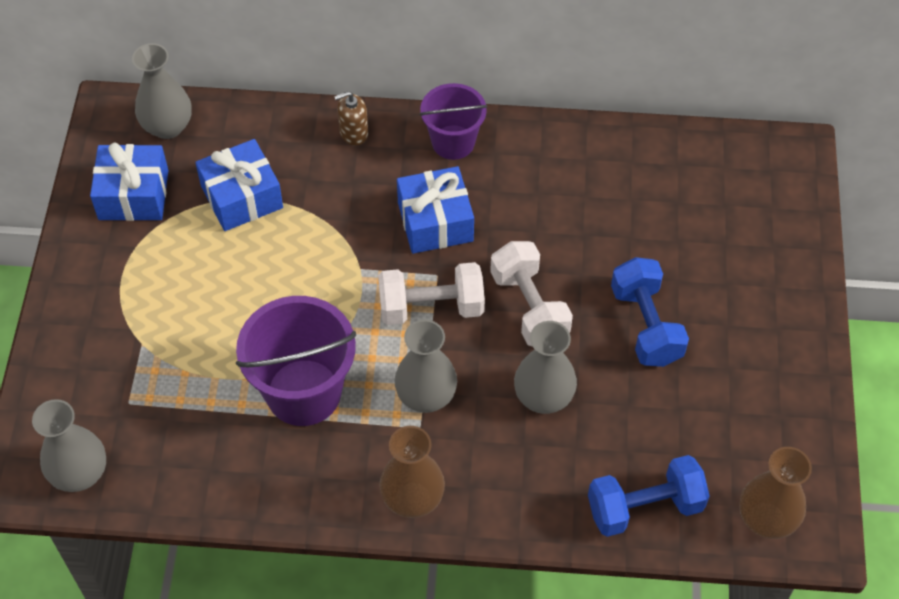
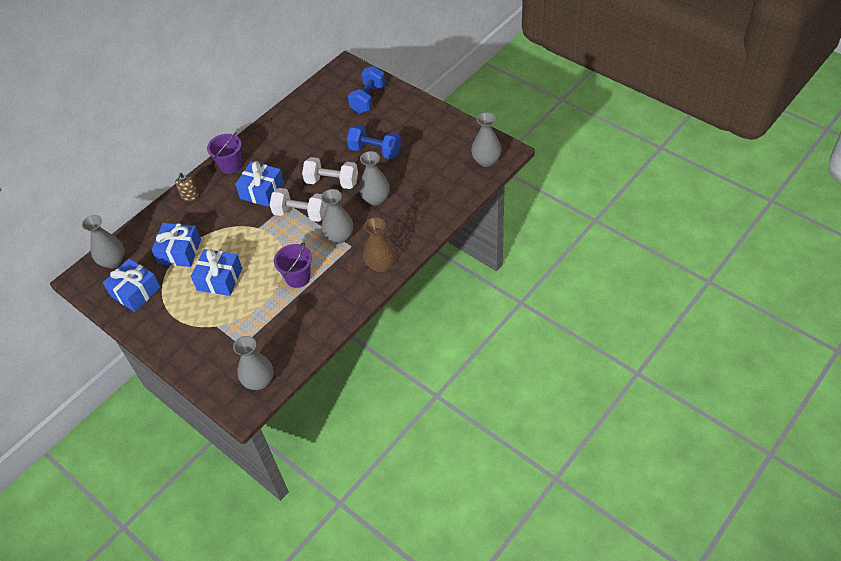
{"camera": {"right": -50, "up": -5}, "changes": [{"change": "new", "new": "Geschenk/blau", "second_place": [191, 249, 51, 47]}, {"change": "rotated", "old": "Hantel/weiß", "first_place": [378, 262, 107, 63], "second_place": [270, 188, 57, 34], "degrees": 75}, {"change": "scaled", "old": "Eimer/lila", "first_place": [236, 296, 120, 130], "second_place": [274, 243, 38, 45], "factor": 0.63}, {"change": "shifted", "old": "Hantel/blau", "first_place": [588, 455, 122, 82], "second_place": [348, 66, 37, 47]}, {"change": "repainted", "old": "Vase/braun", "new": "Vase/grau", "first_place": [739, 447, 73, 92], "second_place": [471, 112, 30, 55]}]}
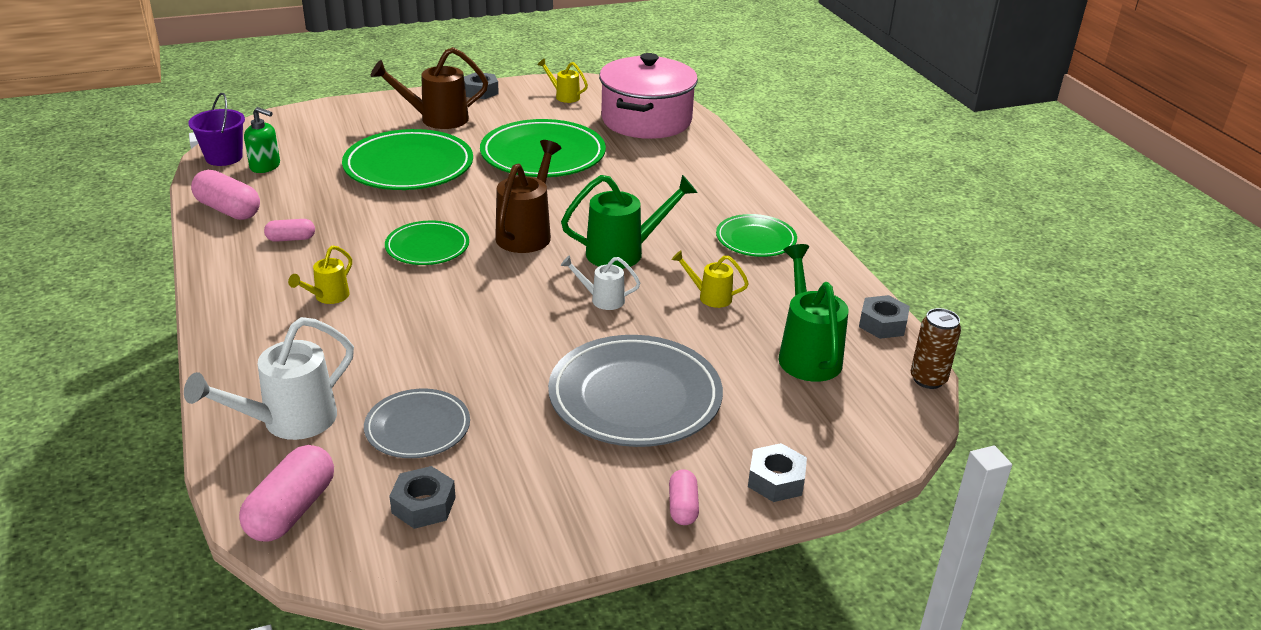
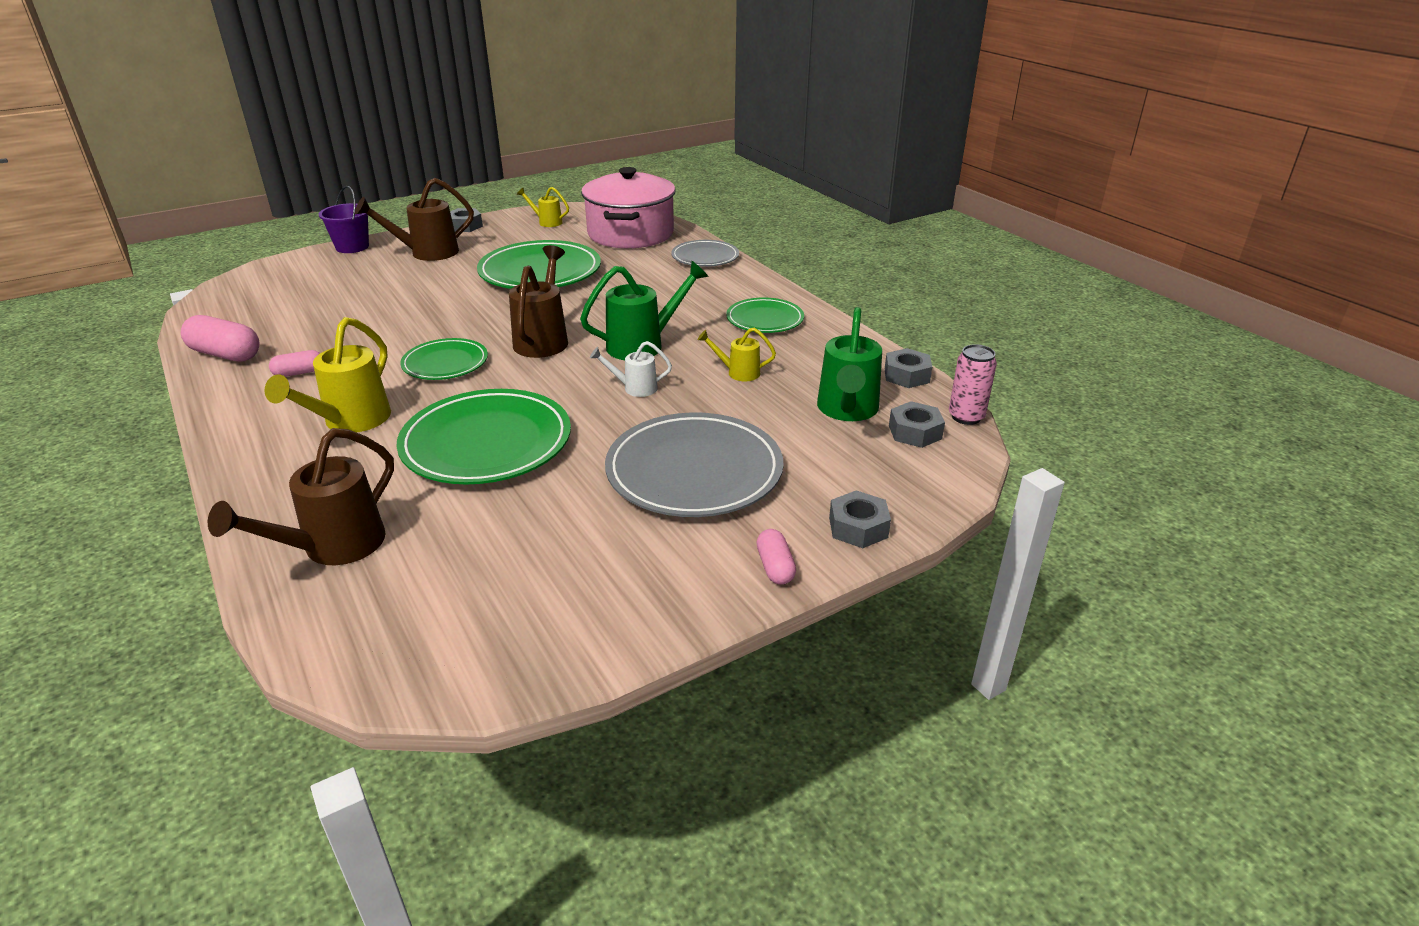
{"camera": {"right": -10, "up": 0}, "changes": [{"change": "repainted", "old": "Gießkanne/weiß", "new": "Gießkanne/braun", "first_place": [184, 317, 170, 123], "second_place": [208, 428, 186, 137]}, {"change": "scaled", "old": "Gießkanne/gelb", "first_place": [288, 245, 64, 59], "second_place": [264, 317, 127, 115], "factor": 1.83}, {"change": "shifted", "old": "Eimer/lila", "first_place": [188, 93, 57, 73], "second_place": [319, 186, 50, 67]}, {"change": "shifted", "old": "Teller/grün", "first_place": [342, 129, 131, 61], "second_place": [396, 389, 175, 95]}, {"change": "shifted", "old": "Teller/grau", "first_place": [364, 389, 106, 69], "second_place": [671, 240, 68, 27]}, {"change": "rotated", "old": "Gießkanne/grün", "first_place": [778, 244, 71, 138], "second_place": [817, 307, 65, 114], "degrees": -150}, {"change": "shifted", "old": "Sechskantmutter/grau", "first_place": [389, 466, 67, 63], "second_place": [889, 401, 56, 47]}, {"change": "repainted", "old": "Dose/braun", "new": "Dose/rosa", "first_place": [911, 308, 50, 81], "second_place": [949, 344, 48, 81]}, {"change": "gone", "old": "Kapsel/rosa", "first_place": [239, 445, 95, 97]}, {"change": "gone", "old": "Seifenspender/grün", "first_place": [244, 107, 36, 66]}]}
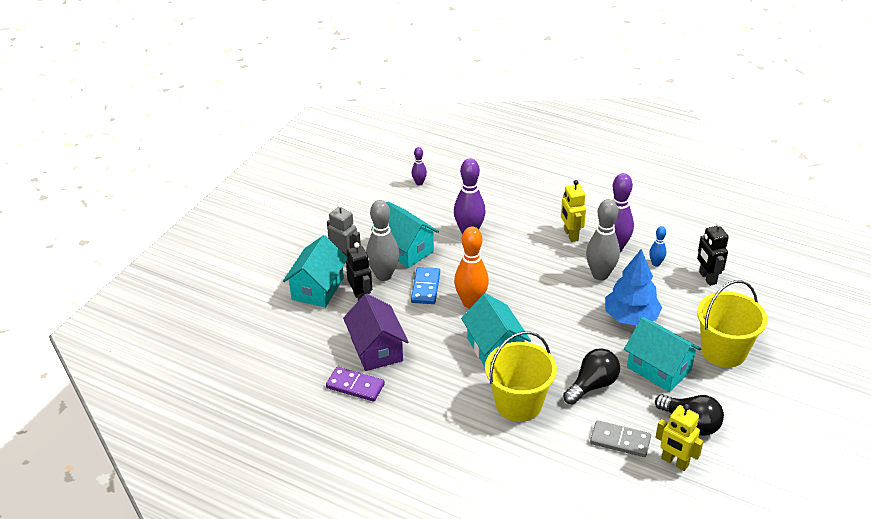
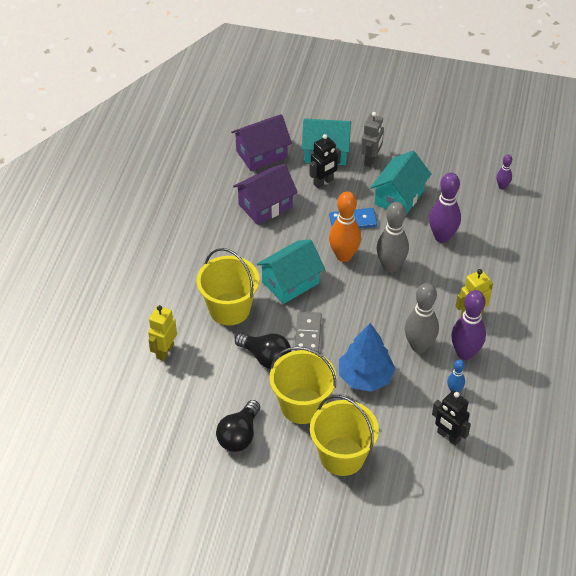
{"camera": {"right": 75, "up": 10}, "changes": [{"change": "shifted", "old": "Roboter/gelb", "first_place": [655, 404, 49, 67], "second_place": [148, 305, 29, 56]}, {"change": "new", "new": "Haus/lila", "second_place": [231, 114, 61, 57]}, {"change": "swapped", "old": "Haus/türkis", "new": "Eimer/gelb", "first_place": [624, 317, 77, 75], "second_place": [269, 346, 67, 78]}, {"change": "shifted", "old": "Dominostein/grau", "first_place": [590, 420, 61, 37], "second_place": [294, 311, 28, 42]}, {"change": "shifted", "old": "Bowlingkegel/grau", "first_place": [366, 200, 33, 81], "second_place": [376, 202, 33, 70]}, {"change": "rotated", "old": "Roboter/schwarz", "first_place": [697, 222, 32, 64], "second_place": [432, 391, 39, 55], "degrees": -105}, {"change": "gone", "old": "Dominostein/lila", "first_place": [326, 367, 59, 35]}]}
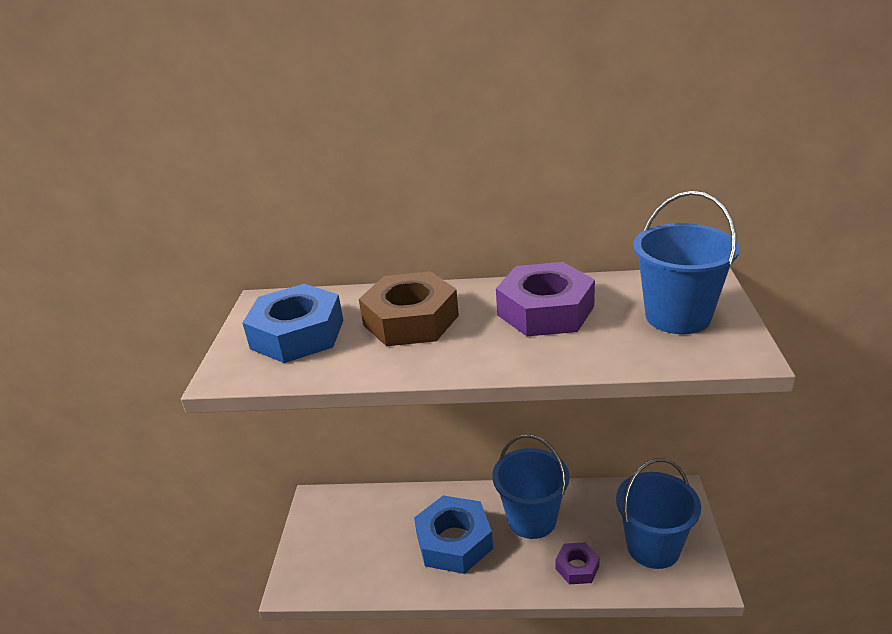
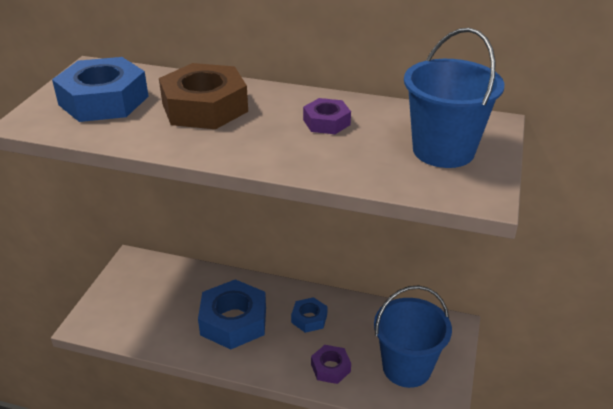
{"camera": {"right": 10, "up": 5}, "changes": [{"change": "swapped", "old": "Eimer/blau", "new": "Sechskantmutter/blau", "first_place": [492, 435, 78, 104], "second_place": [291, 297, 37, 36]}, {"change": "scaled", "old": "Sechskantmutter/lila", "first_place": [496, 262, 99, 74], "second_place": [303, 98, 48, 36], "factor": 0.52}]}
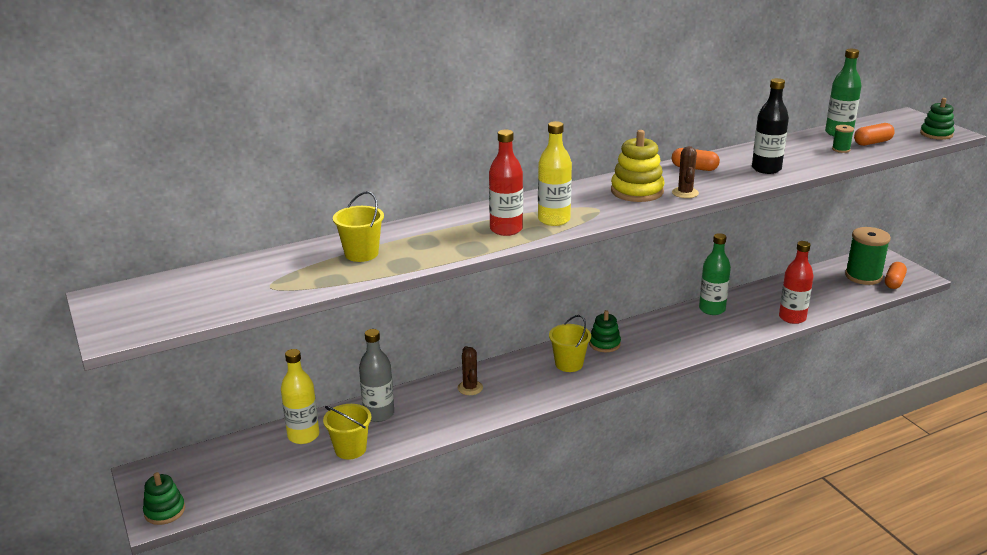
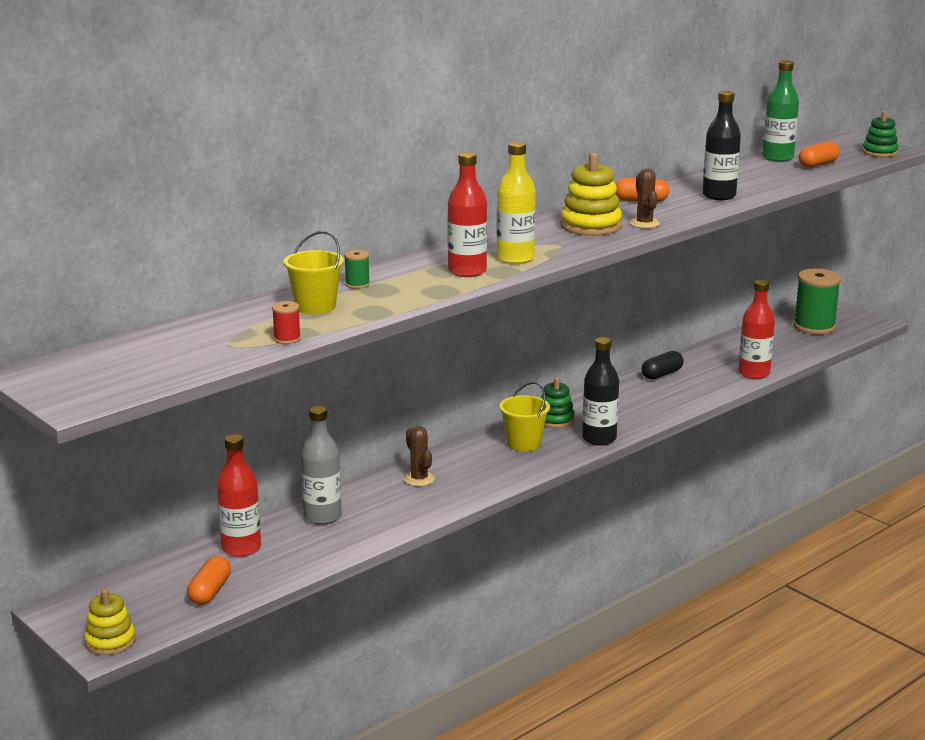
{"camera": {"right": -15, "up": -5}, "changes": [{"change": "repainted", "old": "Stapelspielzeug/grün", "new": "Stapelspielzeug/gelb", "first_place": [143, 472, 42, 53], "second_place": [84, 588, 52, 67]}, {"change": "shifted", "old": "Kapsel/orange", "first_place": [885, 262, 22, 27], "second_place": [187, 556, 44, 49]}, {"change": "repainted", "old": "Flasche/gelb", "new": "Flasche/rot", "first_place": [281, 349, 38, 95], "second_place": [217, 434, 44, 123]}, {"change": "new", "new": "Garnrolle/rot", "second_place": [272, 301, 29, 43]}, {"change": "shifted", "old": "Garnrolle/grün", "first_place": [832, 125, 22, 28], "second_place": [344, 250, 26, 39]}, {"change": "new", "new": "Flasche/schwarz", "second_place": [582, 337, 37, 108]}, {"change": "swapped", "old": "Flasche/grün", "new": "Kapsel/schwarz", "first_place": [699, 233, 32, 82], "second_place": [642, 351, 41, 29]}, {"change": "gone", "old": "Eimer/gelb", "first_place": [323, 404, 48, 56]}]}
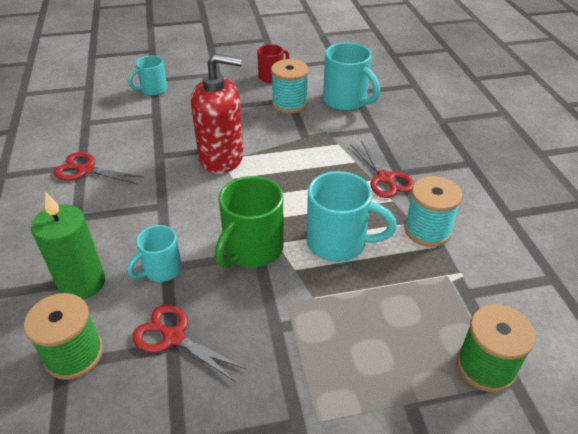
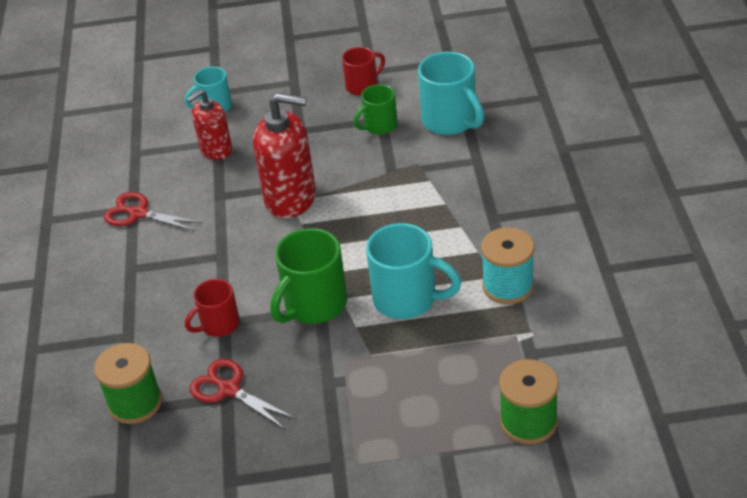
{"camera": {"right": 10, "up": 0}, "changes": [{"change": "repainted", "old": "Tasse/türkis", "new": "Tasse/rot", "first_place": [127, 225, 55, 57], "second_place": [185, 279, 55, 58]}, {"change": "new", "new": "Seifenspender/rot", "second_place": [187, 89, 45, 71]}, {"change": "swapped", "old": "Garnrolle/türkis", "new": "Tasse/grün", "first_place": [271, 59, 37, 55], "second_place": [354, 84, 44, 51]}, {"change": "gone", "old": "Kerze/grün", "first_place": [31, 192, 74, 108]}, {"change": "gone", "old": "Schere/rot", "first_place": [350, 141, 64, 57]}]}
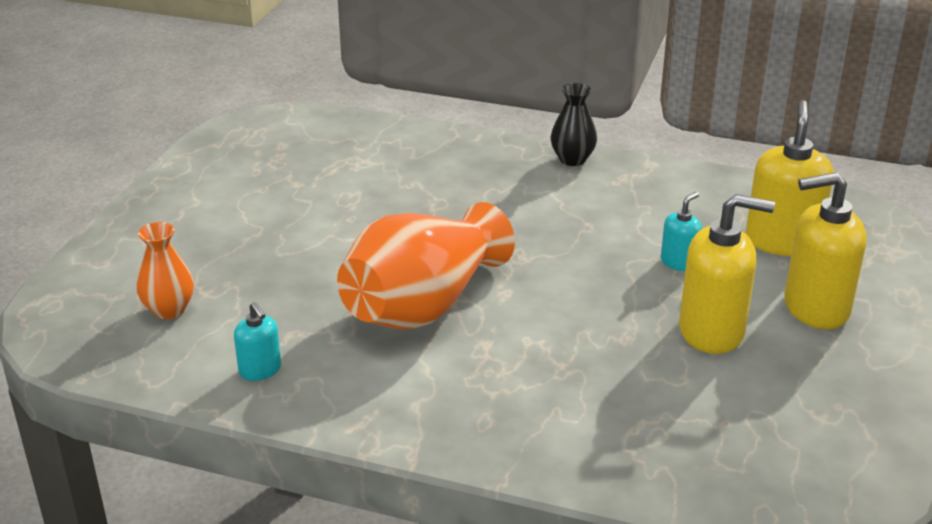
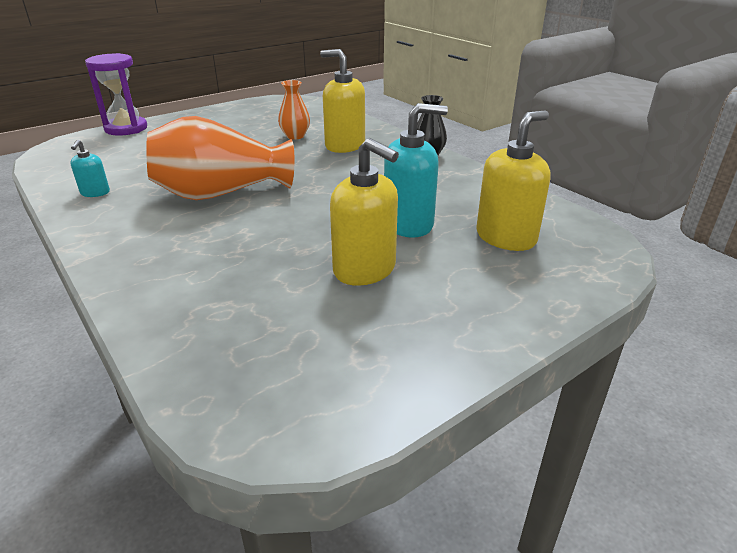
{"camera": {"right": 35, "up": 0}, "changes": [{"change": "new", "new": "Sanduhr/lila", "second_place": [85, 53, 62, 83]}, {"change": "shifted", "old": "Vase/orange", "first_place": [136, 222, 58, 97], "second_place": [278, 80, 32, 60]}, {"change": "shifted", "old": "Seifenspender/gelb", "first_place": [784, 172, 83, 157], "second_place": [320, 49, 45, 104]}, {"change": "scaled", "old": "Seifenspender/türkis", "first_place": [661, 192, 41, 79], "second_place": [384, 103, 64, 135], "factor": 1.94}]}
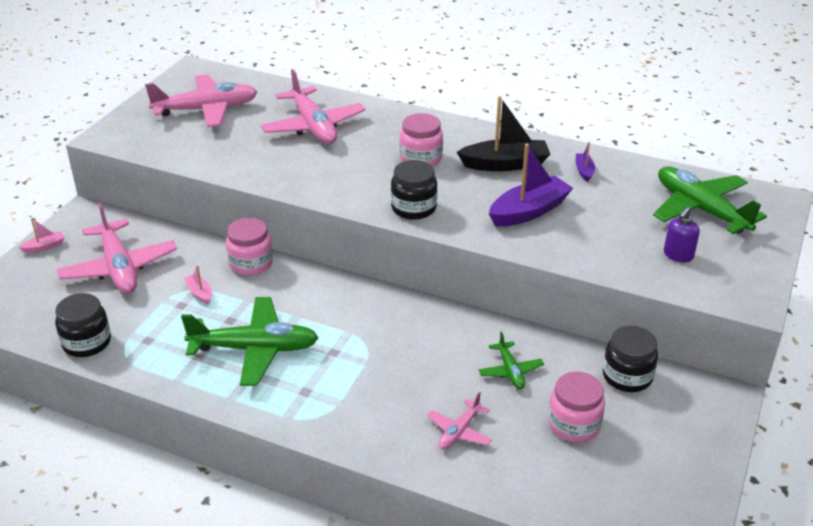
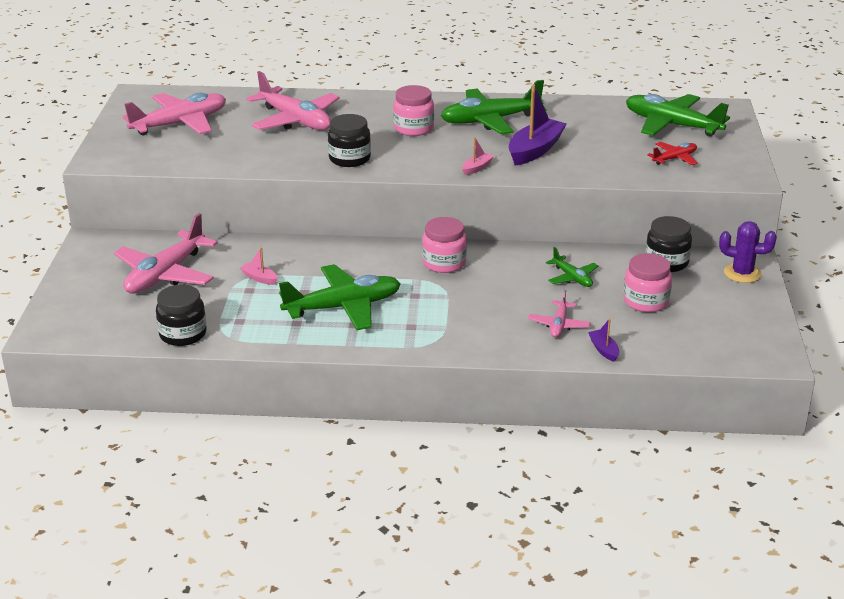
{"camera": {"right": -20, "up": -5}, "changes": [{"change": "rotated", "old": "Flugzeug/rosa", "first_place": [57, 203, 120, 90], "second_place": [114, 213, 104, 80], "degrees": 75}, {"change": "shifted", "old": "Einmachglas/schwarz", "first_place": [391, 160, 46, 60], "second_place": [328, 114, 43, 53]}, {"change": "shifted", "old": "Einmachglas/rosa", "first_place": [226, 218, 47, 57], "second_place": [422, 217, 45, 56]}, {"change": "swapped", "old": "Boot/schwarz", "new": "Flugzeug/grün", "first_place": [457, 96, 93, 75], "second_place": [441, 80, 105, 54]}, {"change": "shifted", "old": "Boot/rosa", "first_place": [19, 218, 46, 35], "second_place": [462, 137, 32, 38]}, {"change": "shifted", "old": "Boot/lila", "first_place": [576, 142, 19, 40], "second_place": [588, 318, 31, 44]}, {"change": "swapped", "old": "Seifenspender/lila", "new": "Flugzeug/rot", "first_place": [664, 207, 35, 55], "second_place": [647, 142, 51, 23]}, {"change": "new", "new": "Kaktus/lila", "second_place": [719, 221, 58, 62]}]}
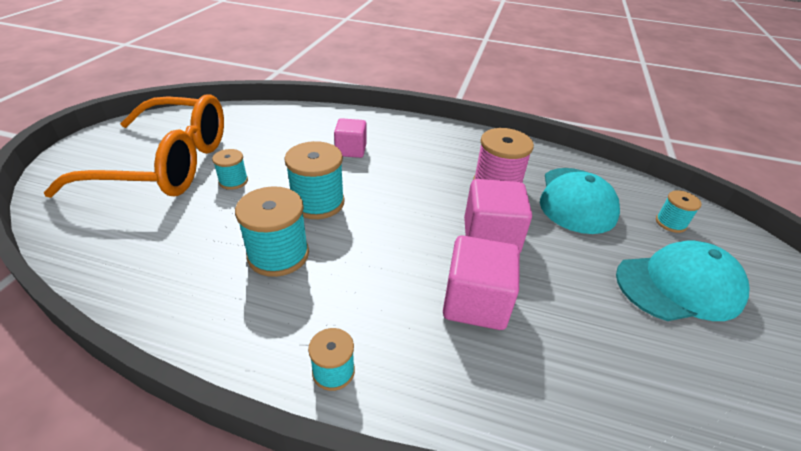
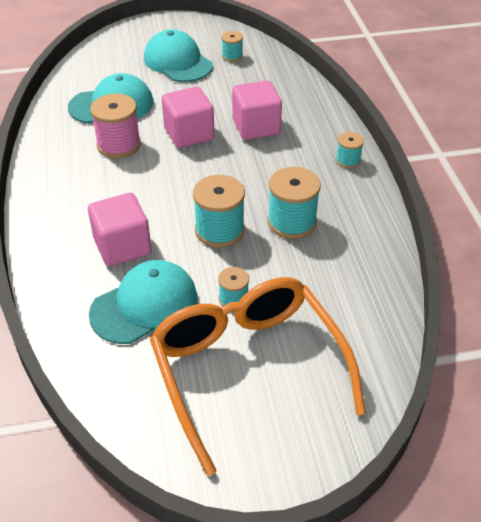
{"camera": {"right": -115, "up": 5}, "changes": [{"change": "scaled", "old": "Kubus/rosa", "first_place": [334, 118, 33, 40], "second_place": [88, 193, 64, 73], "factor": 1.51}, {"change": "new", "new": "Kappe/türkis", "second_place": [89, 260, 108, 84]}, {"change": "shifted", "old": "Garnrolle/türkis", "first_place": [656, 190, 45, 43], "second_place": [221, 31, 22, 31]}]}
